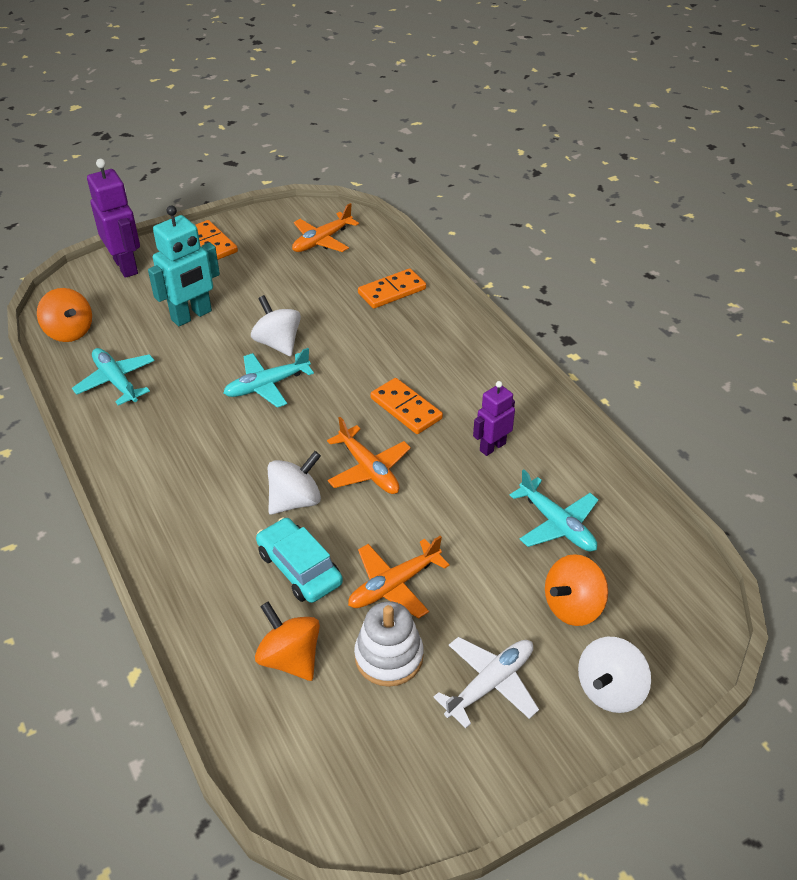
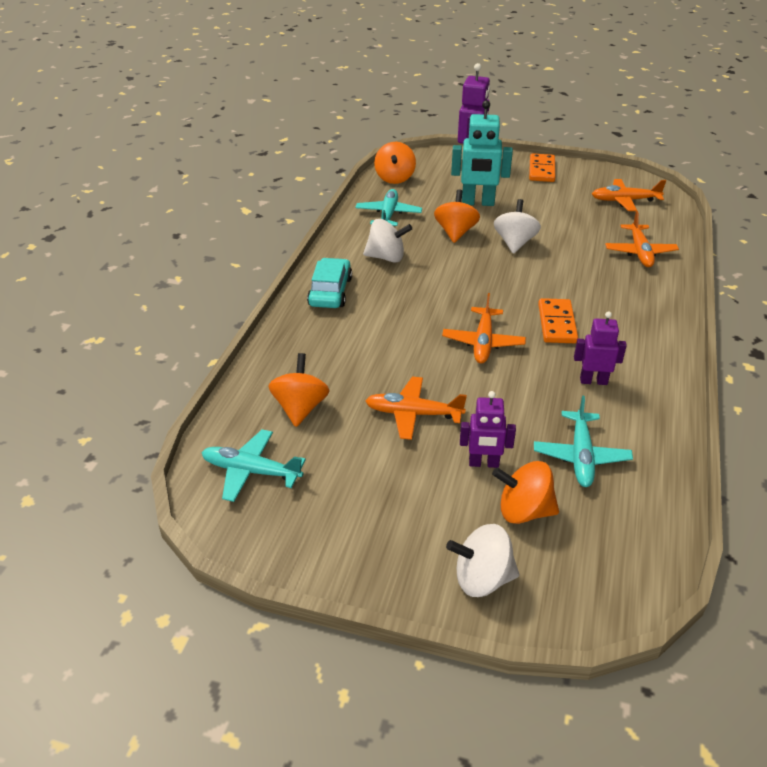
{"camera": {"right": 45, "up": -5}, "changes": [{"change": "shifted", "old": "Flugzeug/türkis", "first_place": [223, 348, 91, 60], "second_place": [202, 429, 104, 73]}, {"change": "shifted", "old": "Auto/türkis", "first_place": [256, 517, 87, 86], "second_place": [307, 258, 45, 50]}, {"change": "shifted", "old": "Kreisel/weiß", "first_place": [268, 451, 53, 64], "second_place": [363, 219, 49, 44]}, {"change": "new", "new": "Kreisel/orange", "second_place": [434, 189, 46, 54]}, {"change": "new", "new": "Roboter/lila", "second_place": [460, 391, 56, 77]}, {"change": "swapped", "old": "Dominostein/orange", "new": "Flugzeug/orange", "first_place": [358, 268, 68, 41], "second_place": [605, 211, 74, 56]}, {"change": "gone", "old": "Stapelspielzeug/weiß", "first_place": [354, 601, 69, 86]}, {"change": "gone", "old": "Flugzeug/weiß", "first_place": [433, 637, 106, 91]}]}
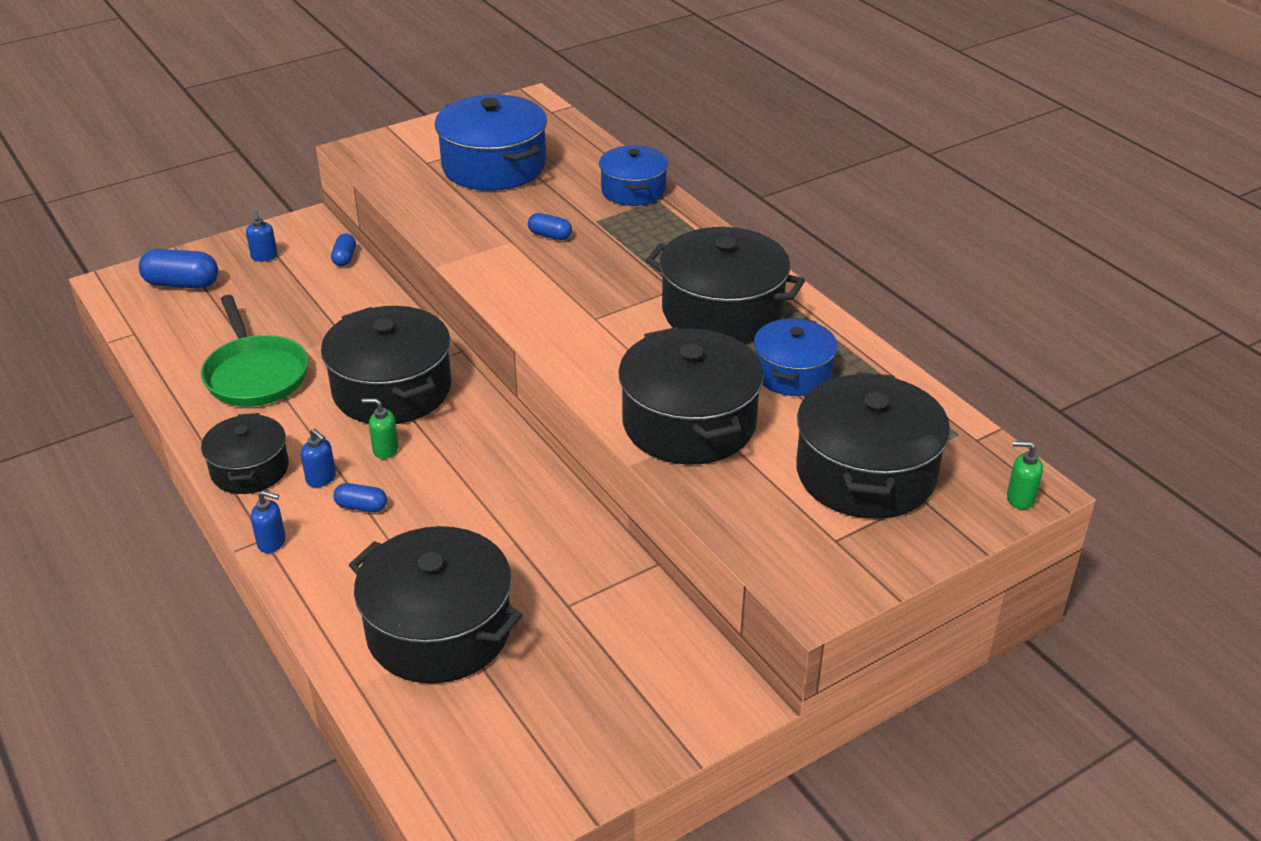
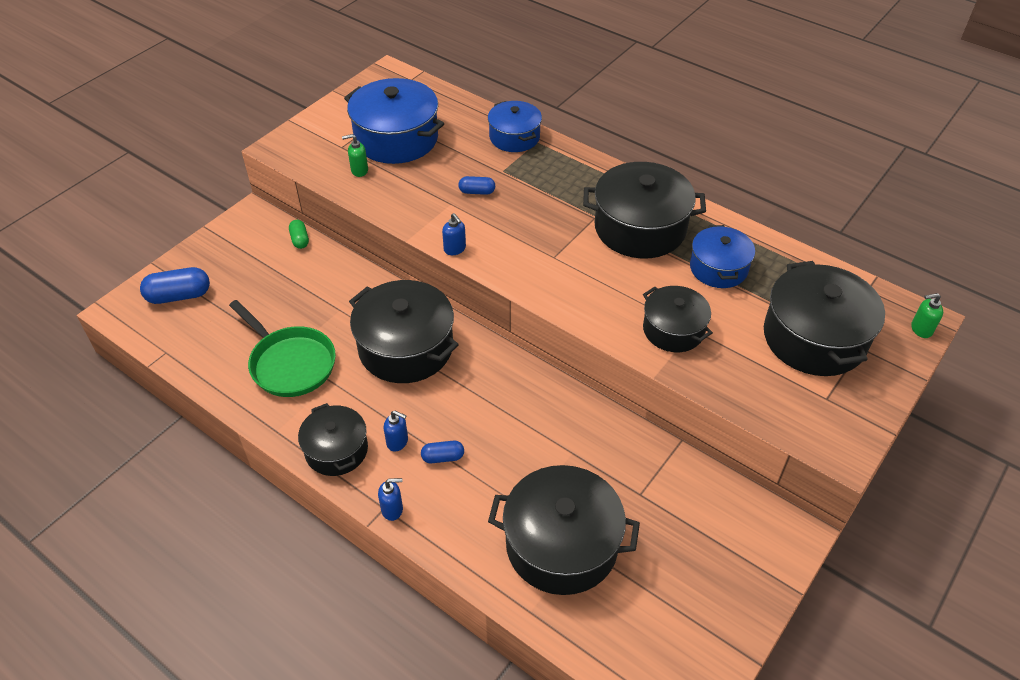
{"camera": {"right": -20, "up": 10}, "changes": [{"change": "repainted", "old": "Kapsel/blau", "new": "Kapsel/grün", "first_place": [331, 233, 25, 34], "second_place": [289, 220, 20, 29]}, {"change": "shifted", "old": "Seifenspender/grün", "first_place": [362, 398, 37, 61], "second_place": [342, 134, 26, 43]}, {"change": "shifted", "old": "Seifenspender/blau", "first_place": [246, 211, 31, 51], "second_place": [442, 213, 24, 42]}, {"change": "scaled", "old": "Kochtopf/schwarz", "first_place": [618, 327, 146, 138], "second_place": [643, 286, 70, 66], "factor": 0.61}]}
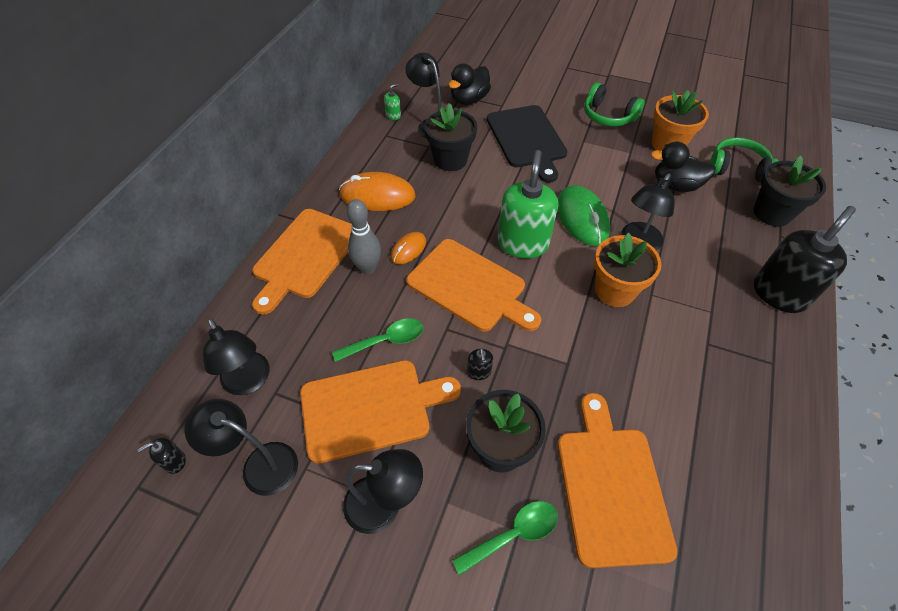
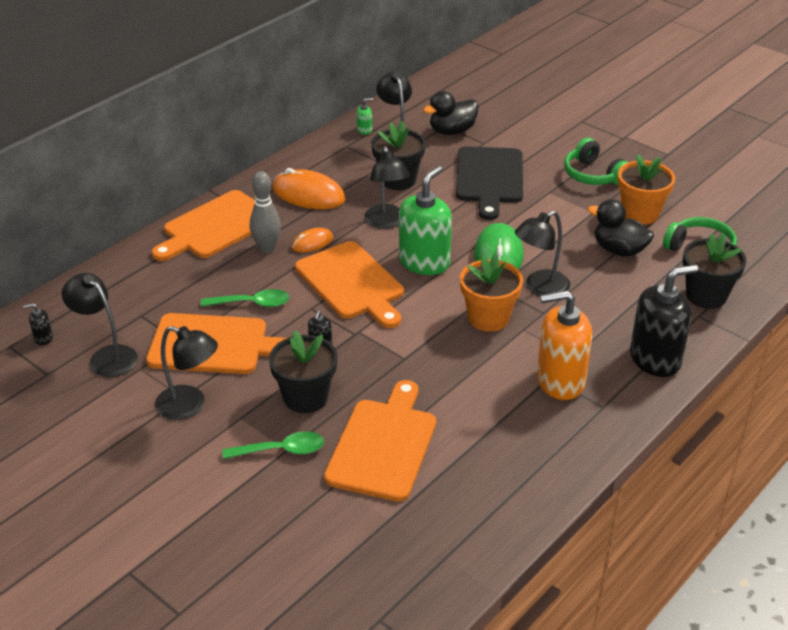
{"camera": {"right": 20, "up": -15}, "changes": [{"change": "shifted", "old": "Lampe/schwarz", "first_place": [203, 318, 67, 77], "second_place": [364, 146, 46, 83]}, {"change": "new", "new": "Seifenspender/orange", "second_place": [537, 290, 55, 110]}]}
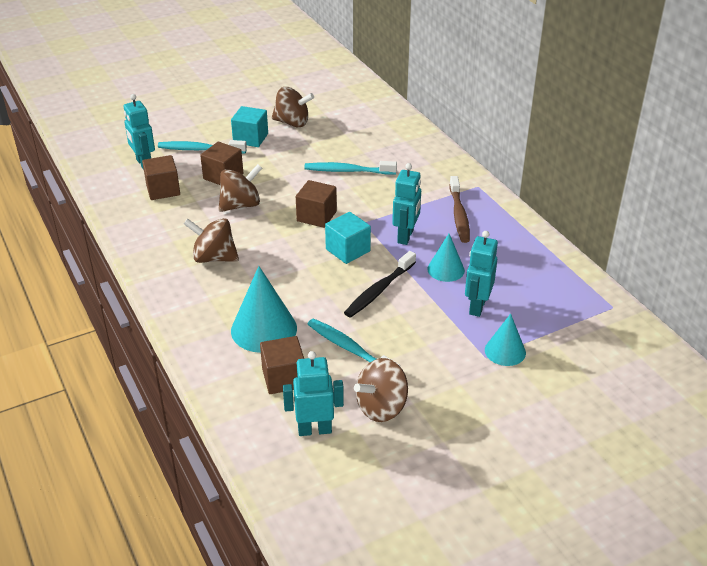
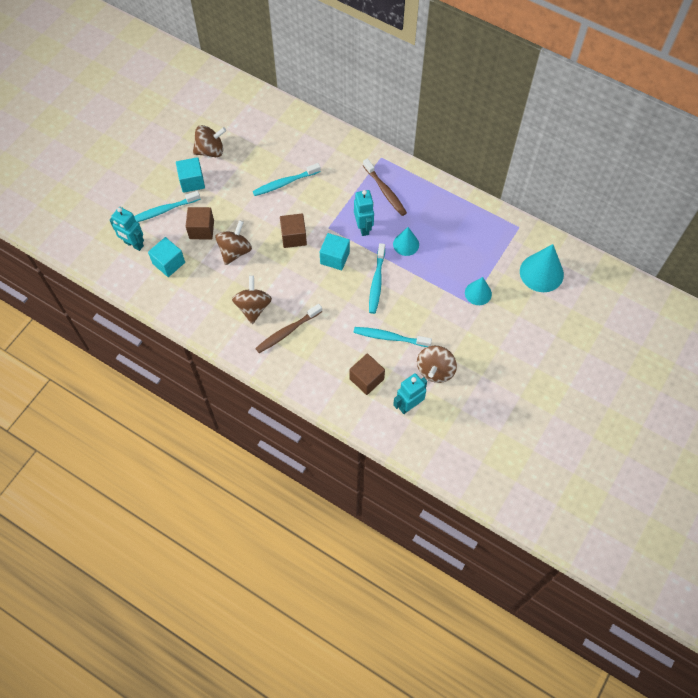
{"camera": {"right": -30, "up": 25}, "changes": [{"change": "repainted", "old": "Kubus/braun", "new": "Kubus/türkis", "first_place": [142, 155, 38, 45], "second_place": [148, 237, 37, 40]}, {"change": "rotated", "old": "Kreisel/braun", "first_place": [184, 218, 55, 45], "second_place": [232, 275, 40, 49], "degrees": 105}, {"change": "new", "new": "Zahnbürste/braun", "second_place": [255, 304, 67, 49]}, {"change": "repainted", "old": "Zahnbürste/schwarz", "new": "Zahnbürste/türkis", "first_place": [344, 251, 72, 66], "second_place": [369, 243, 16, 71]}, {"change": "shifted", "old": "Kegel/türkis", "first_place": [231, 266, 66, 87], "second_place": [520, 244, 44, 48]}, {"change": "gone", "old": "Roboter/türkis", "first_place": [465, 231, 33, 86]}]}
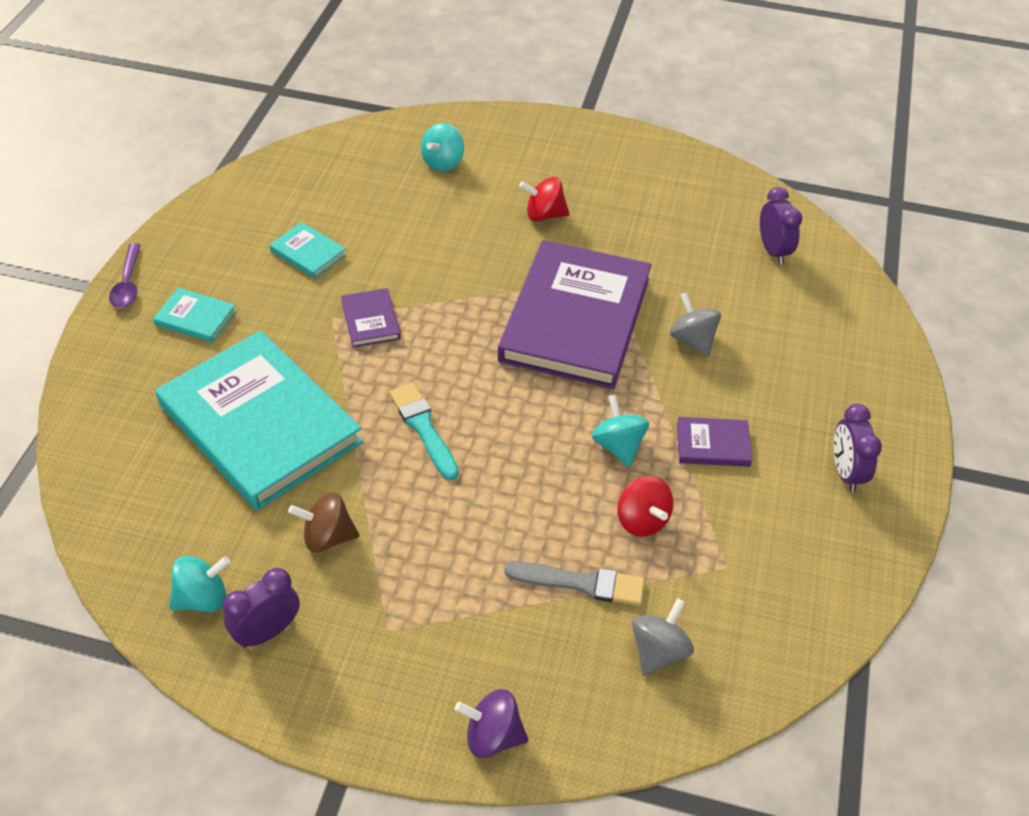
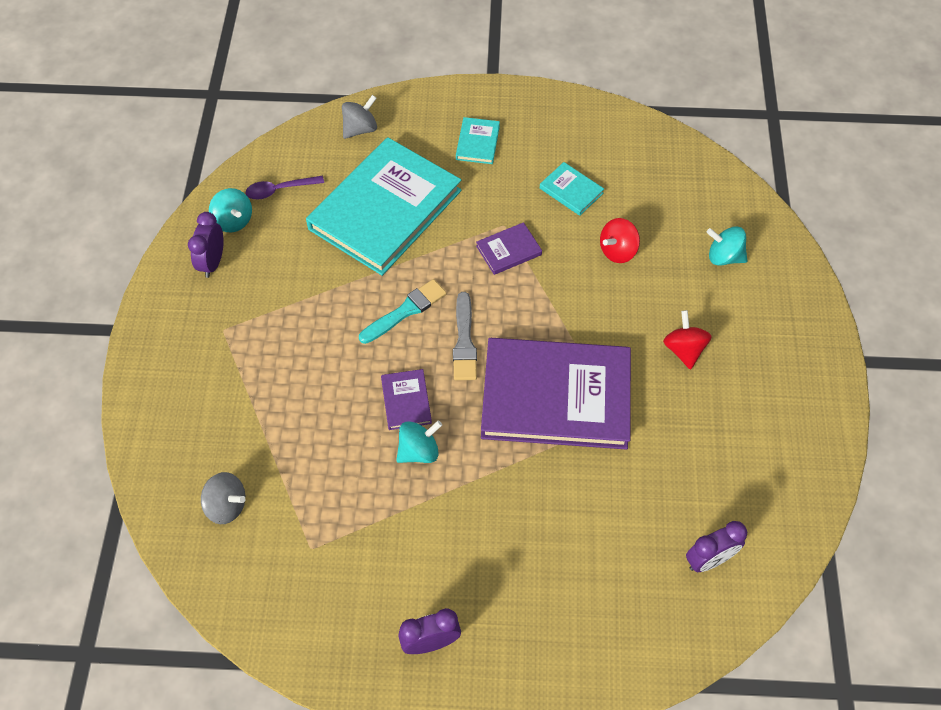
{"camera": {"right": 80, "up": 10}, "changes": [{"change": "rotated", "old": "Wecker/lila", "first_place": [223, 568, 77, 80], "second_place": [188, 212, 36, 66], "degrees": -120}, {"change": "shifted", "old": "Löffel/lila", "first_place": [109, 243, 32, 65], "second_place": [246, 176, 78, 23]}, {"change": "shifted", "old": "Kreisel/grau", "first_place": [669, 292, 52, 65], "second_place": [342, 95, 35, 44]}, {"change": "shifted", "old": "Buch/lila", "first_place": [677, 417, 75, 50], "second_place": [381, 369, 51, 61]}, {"change": "shifted", "old": "Pinsel/grau", "first_place": [504, 561, 141, 45], "second_place": [453, 292, 24, 88]}, {"change": "rotated", "old": "Buch/türkis", "first_place": [269, 222, 77, 57], "second_place": [540, 162, 64, 54], "degrees": -75}, {"change": "shifted", "old": "Kreisel/rot", "first_place": [617, 476, 57, 61], "second_place": [600, 218, 40, 45]}, {"change": "gone", "old": "Kreisel/braun", "first_place": [288, 492, 71, 61]}, {"change": "gone", "old": "Kreisel/lila", "first_place": [455, 689, 73, 69]}]}
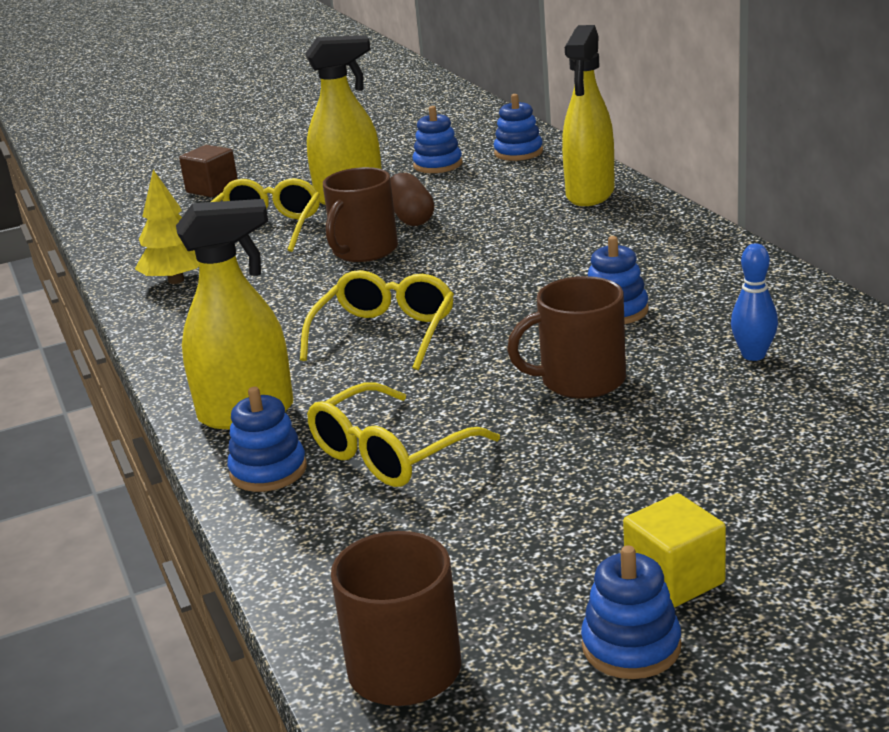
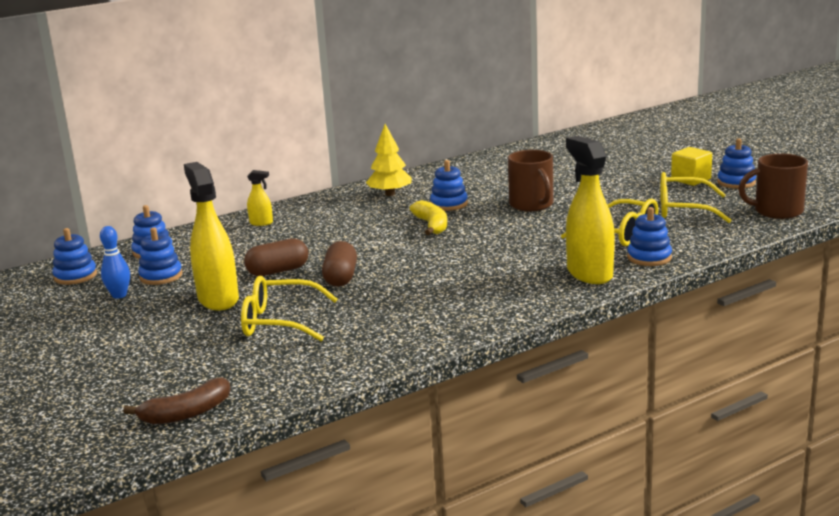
{"camera": {"right": -100, "up": -5}, "changes": [{"change": "new", "new": "Stapelspielzeug/blau", "second_place": [52, 228, 45, 57]}, {"change": "shifted", "old": "Bowlingkegel/blau", "first_place": [731, 244, 47, 117], "second_place": [100, 226, 30, 73]}, {"change": "new", "new": "Banane/braun", "second_place": [123, 377, 108, 48]}, {"change": "scaled", "old": "Sprühflasche/gelb", "first_place": [562, 25, 53, 181], "second_place": [247, 170, 26, 56], "factor": 0.47}, {"change": "swapped", "old": "Tasse/braun", "new": "Kapsel/braun", "first_place": [323, 167, 75, 95], "second_place": [322, 241, 35, 46]}, {"change": "shifted", "old": "Baum/gelb", "first_place": [135, 170, 64, 114], "second_place": [366, 124, 46, 72]}, {"change": "new", "new": "Banane/gelb", "second_place": [409, 200, 38, 35]}, {"change": "shifted", "old": "Brille/gelb", "first_place": [300, 270, 154, 100], "second_place": [660, 172, 72, 51]}, {"change": "gone", "old": "Kubus/braun", "first_place": [179, 145, 59, 52]}]}
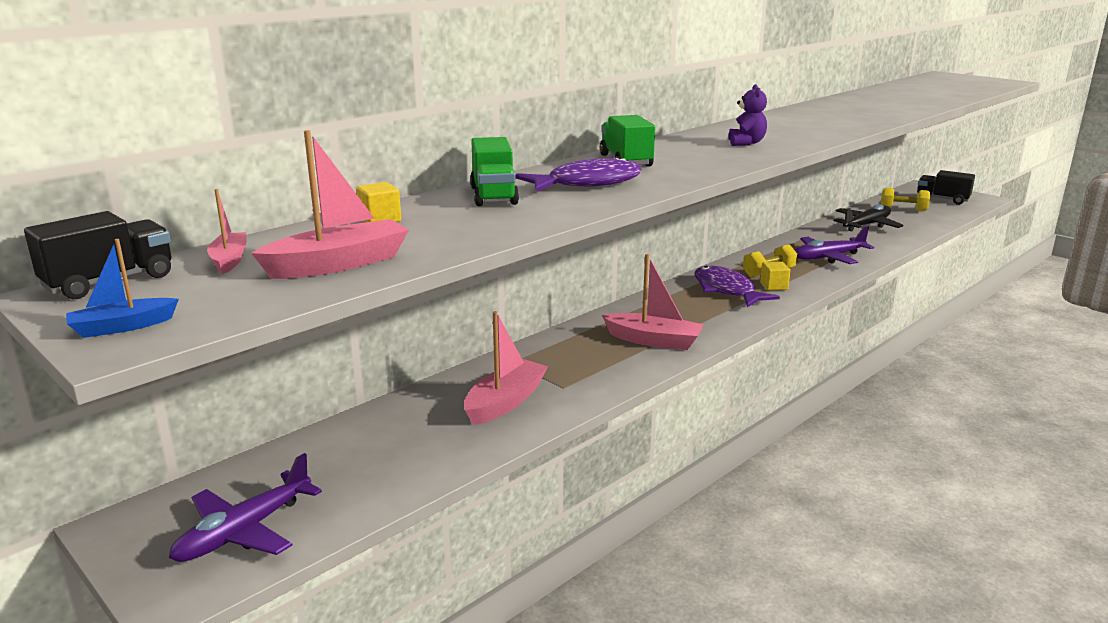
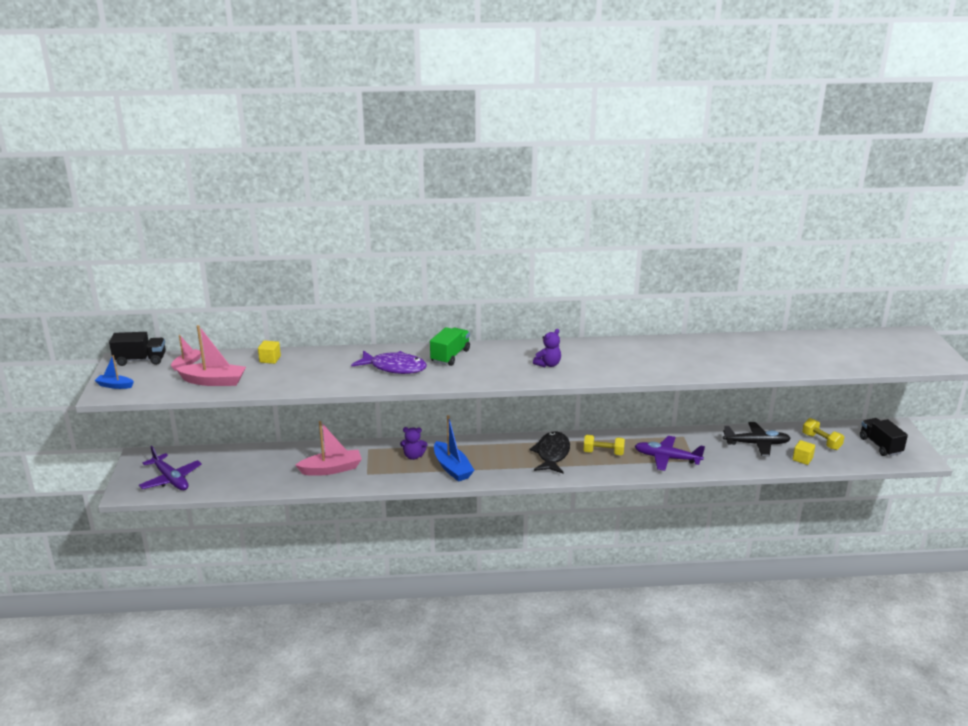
{"camera": {"right": 40, "up": 5}, "changes": [{"change": "rotated", "old": "Flugzeug/lila", "first_place": [169, 453, 153, 109], "second_place": [139, 446, 63, 44], "degrees": -120}, {"change": "new", "new": "Teddybär/lila", "second_place": [400, 427, 27, 33]}, {"change": "repainted", "old": "Boot/rosa", "new": "Boot/blau", "first_place": [602, 254, 102, 96], "second_place": [434, 415, 40, 67]}, {"change": "repainted", "old": "Fisch/lila", "new": "Fisch/schwarz", "first_place": [694, 266, 86, 41], "second_place": [530, 432, 40, 42]}, {"change": "shifted", "old": "Kubus/gelb", "first_place": [760, 262, 30, 29], "second_place": [793, 440, 22, 25]}, {"change": "gone", "old": "Lastwagen/grün", "first_place": [470, 137, 49, 69]}]}
